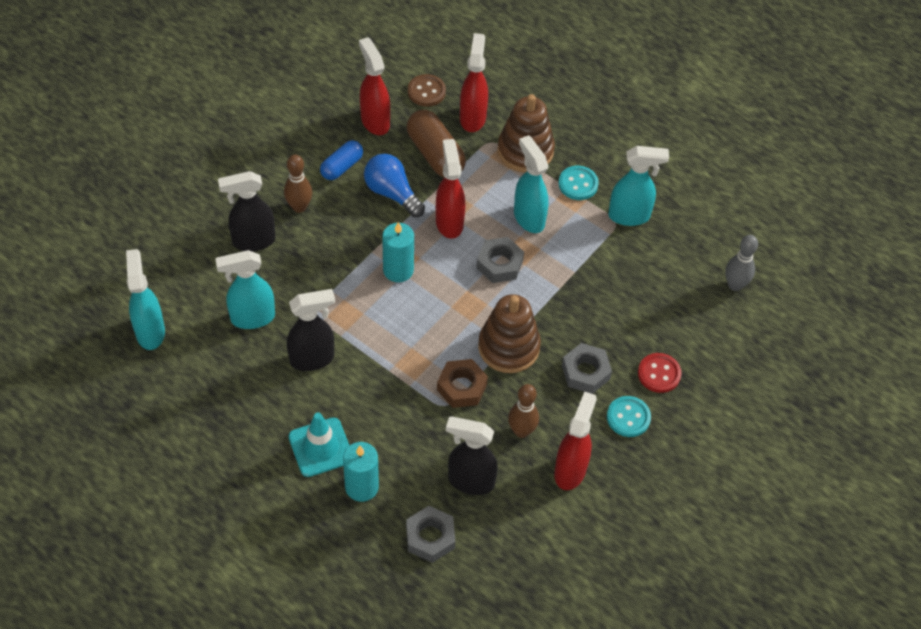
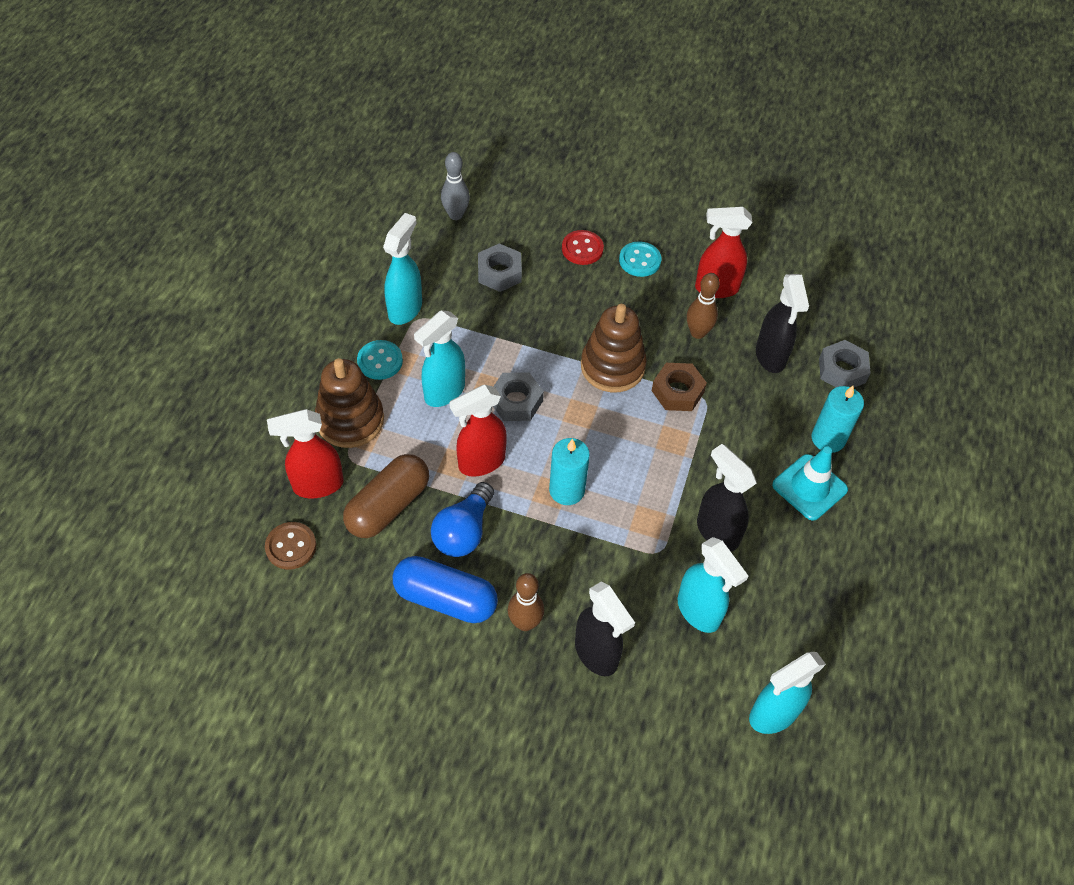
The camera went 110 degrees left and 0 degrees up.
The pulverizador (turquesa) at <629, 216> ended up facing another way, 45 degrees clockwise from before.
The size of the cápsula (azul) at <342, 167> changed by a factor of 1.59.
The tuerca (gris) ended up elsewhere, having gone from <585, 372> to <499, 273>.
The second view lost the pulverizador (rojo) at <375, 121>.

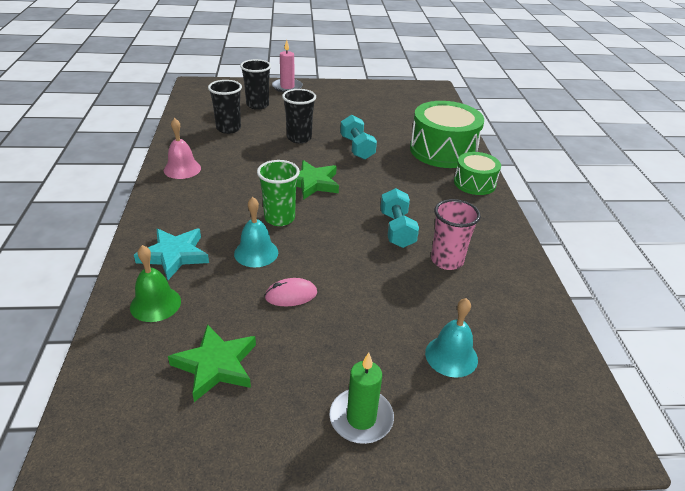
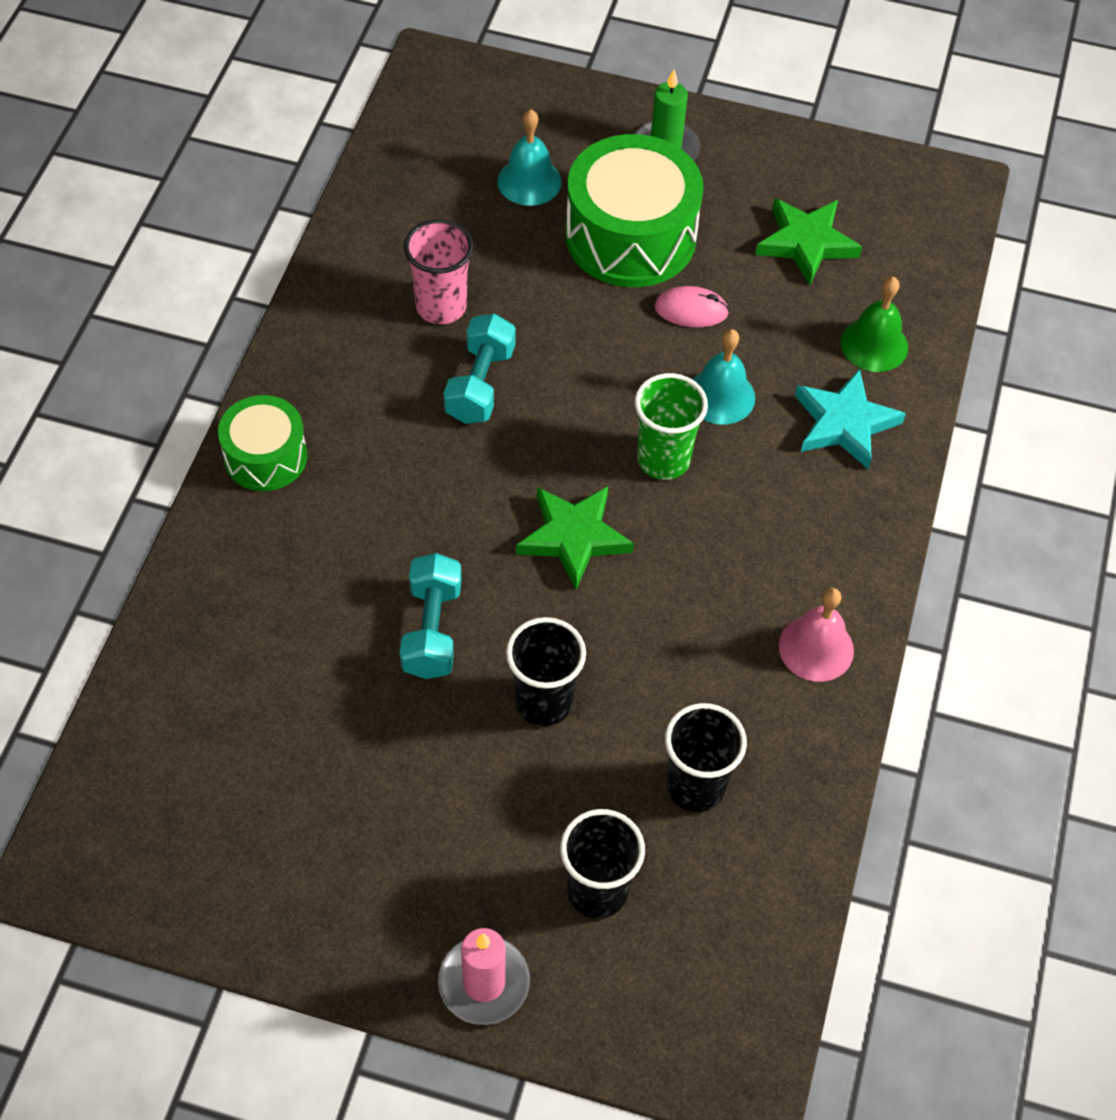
The camera went 160 degrees left and 20 degrees up.
The tambor (verde) ended up elsewhere, having gone from <443, 150> to <630, 236>.

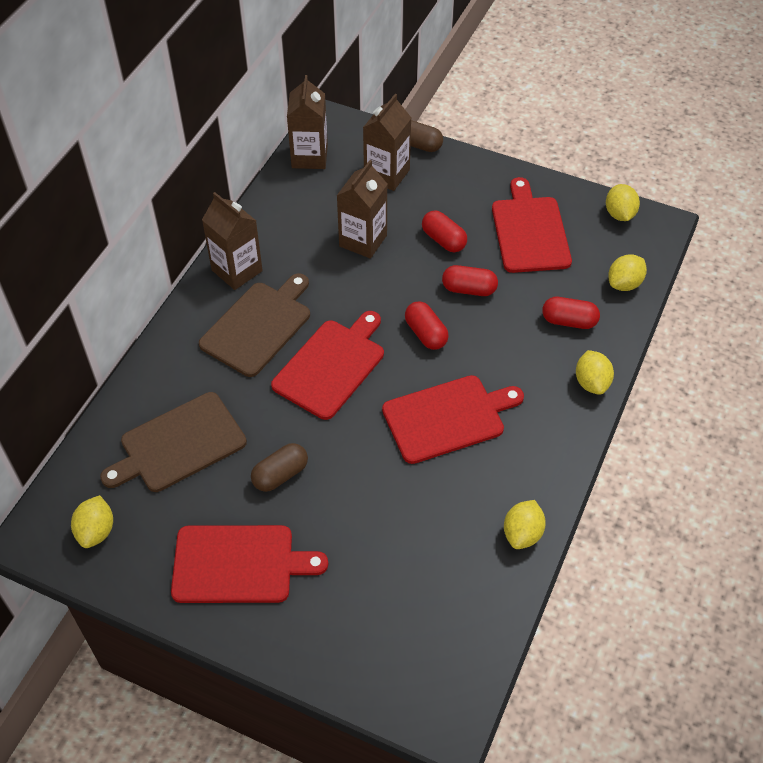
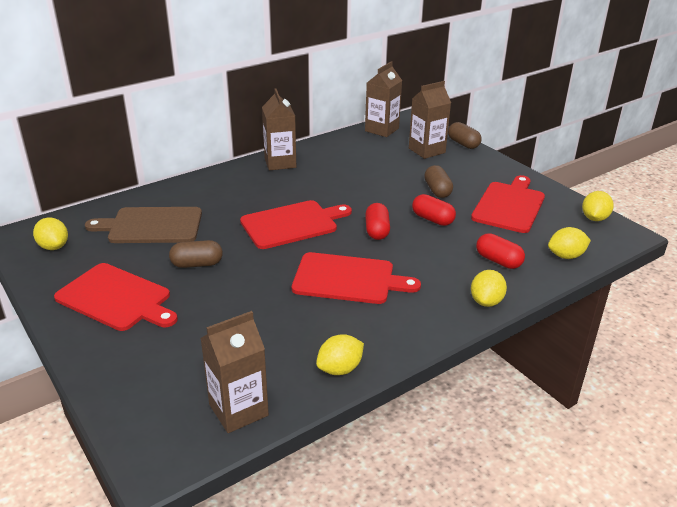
The camera went 30 degrees right and 20 degrees down.
The limón (amarillo) at <96, 531> ended up facing another way, 75 degrees counterclockwise from before.
The cartón de leche (marrón) ended up elsewhere, having gone from <363, 241> to <238, 410>.
What was the cápsula (rojo) at <443, 240> turned into the cápsula (marrón) at <437, 190>.
The second view lost the tabla de cortar (marrón) at <258, 326>.

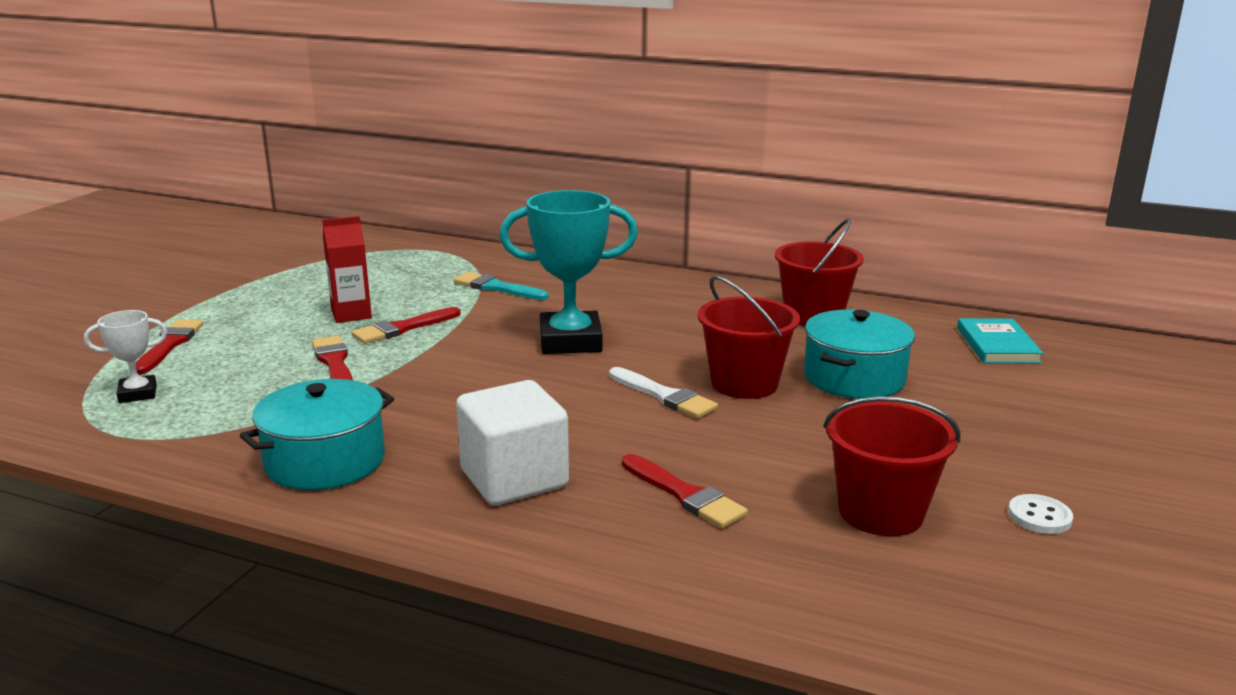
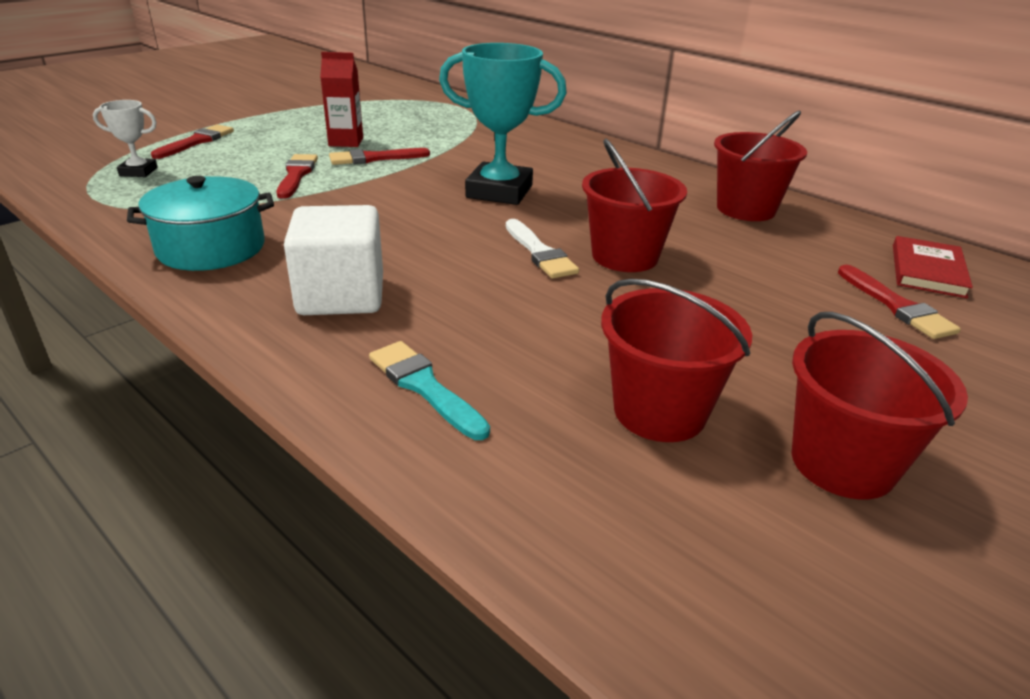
The camera went 20 degrees right and 10 degrees up.
The pincel (turquesa) ended up elsewhere, having gone from <497, 288> to <424, 387>.
Where the botón (blanco) stood at <1039, 516>, the balde (rojo) came to stand at <842, 463>.
The pincel (rojo) ended up elsewhere, having gone from <685, 495> to <896, 306>.
What was the libro (turquesa) at <997, 345> turned into the libro (rojo) at <927, 270>.
The second view lost the olla (turquesa) at <854, 378>.

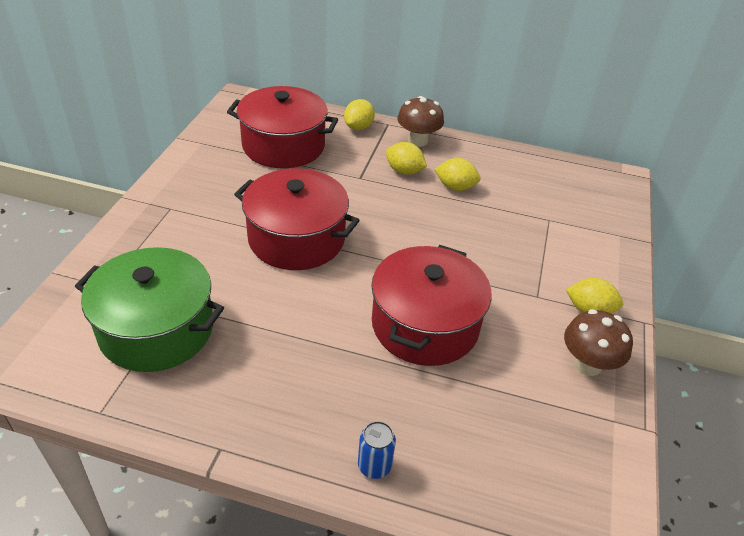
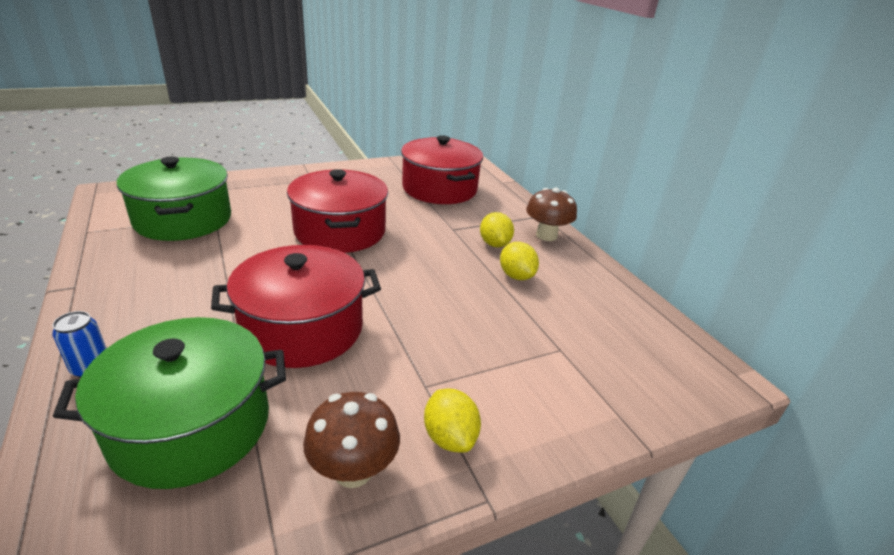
The camera went 50 degrees right and 10 degrees down.
The second view gained the olla (verde) at <191, 426>.
The second view lost the limón (amarillo) at <358, 127>.

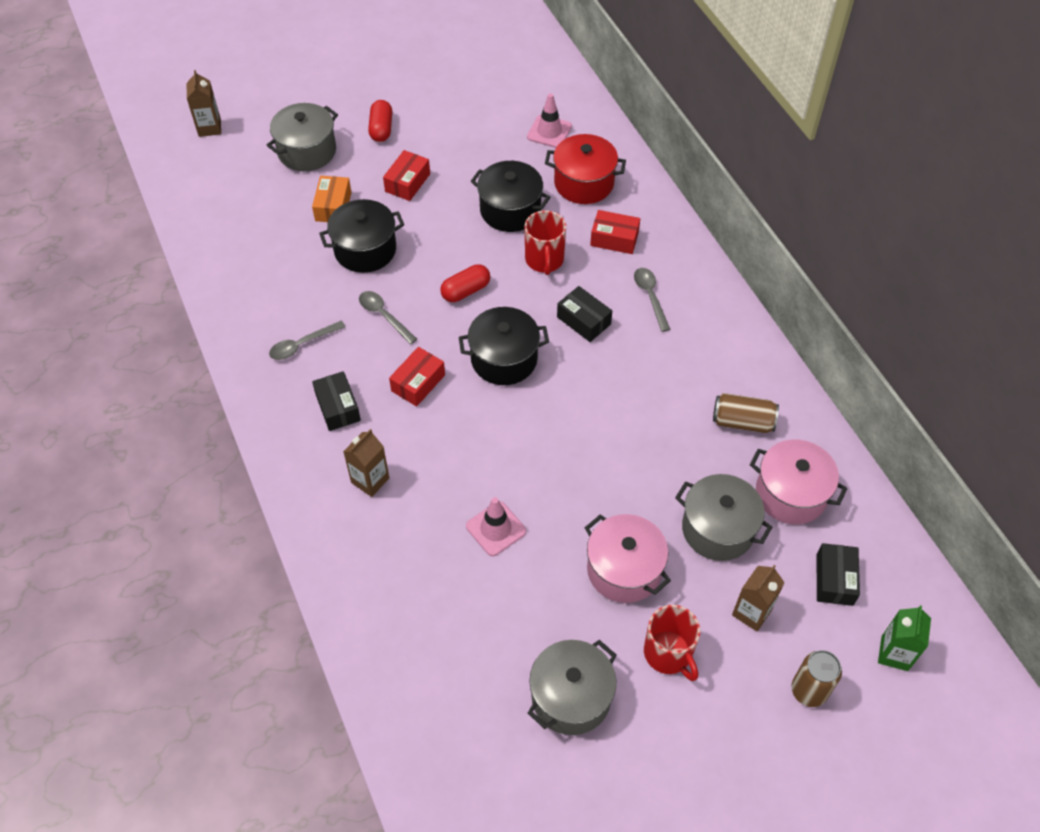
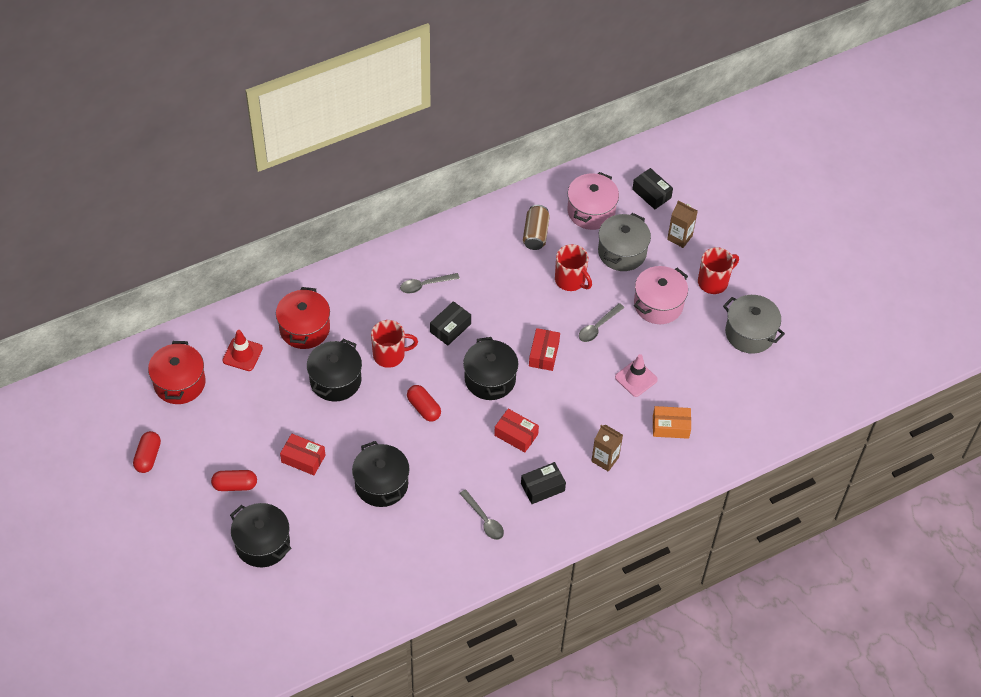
The camera went 95 degrees left and 0 degrees up.
The second view gained the cápsula (rojo) at <148, 457>.
The second view gained the olla (rojo) at <179, 383>.
What was the cono de tráfico (rosa) at <549, 132> turned into the cono de tráfico (rojo) at <242, 354>.
What was the olla (gris) at <307, 151> turned into the olla (negro) at <262, 543>.
The caja (rojo) ended up elsewhere, having gone from <614, 239> to <544, 354>.
The second view gained the taza (rojo) at <570, 280>.
The cuchara (gris) ended up elsewhere, having gone from <384, 316> to <598, 327>.
The caja (negro) at <834, 580> ended up facing another way, 45 degrees clockwise from before.
The caja (naranja) ended up elsewhere, having gone from <333, 206> to <670, 426>.
The second view lost the cartón de leche (marrón) at <209, 128>.
The second view lost the lata (marrón) at <809, 690>.
The second view lost the cartón de leche (verde) at <894, 653>.

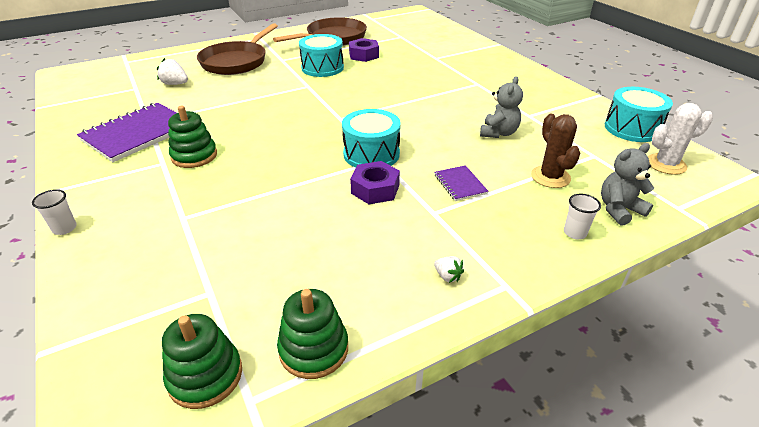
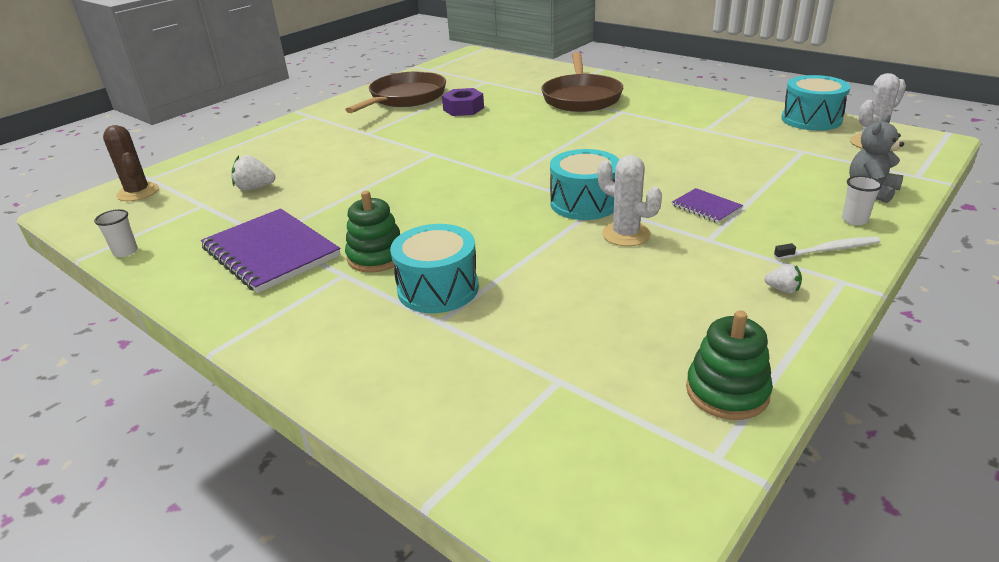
The camera went 20 degrees left and 5 degrees down.
The vaso (blanco) ended up elsewhere, having gone from <64, 228> to <125, 251>.
The cactus (marrón) ended up elsewhere, having gone from <550, 177> to <138, 192>.
The cuaderno (morado) at <138, 134> ended up facing another way, 60 degrees counterclockwise from before.
The tambor (turquesa) ended up elsewhere, having gone from <322, 68> to <438, 288>.
The sartén (marrón) ended up elsewhere, having gone from <236, 62> to <581, 97>.
Where the tuerca (morado) stood at <375, 189>, the cactus (blanco) came to stand at <626, 234>.
The second view gained the cepillo de dientes (blanco) at <829, 250>.
The second view lost the juguete apilable (verde) at <205, 376>.
The second view lost the osito (gris) at <498, 133>.

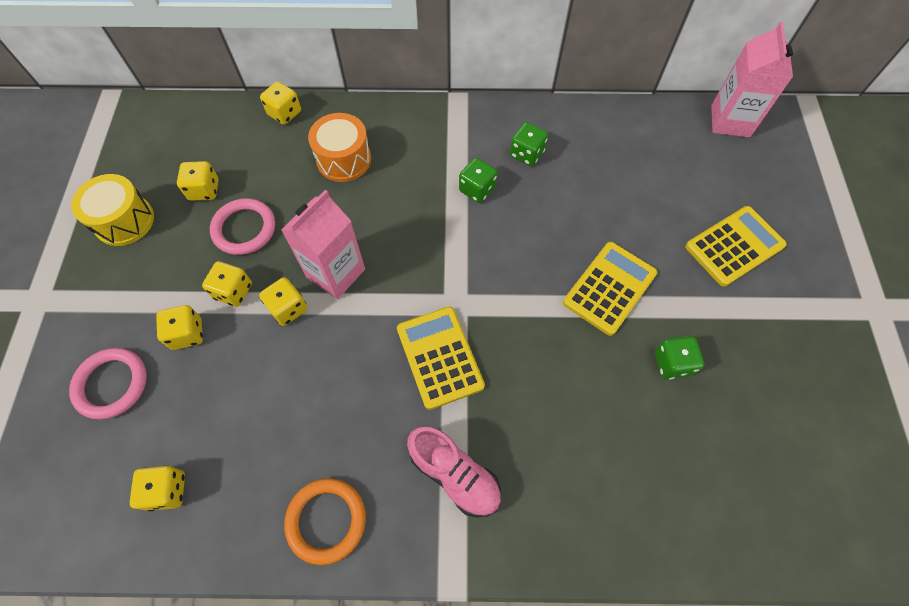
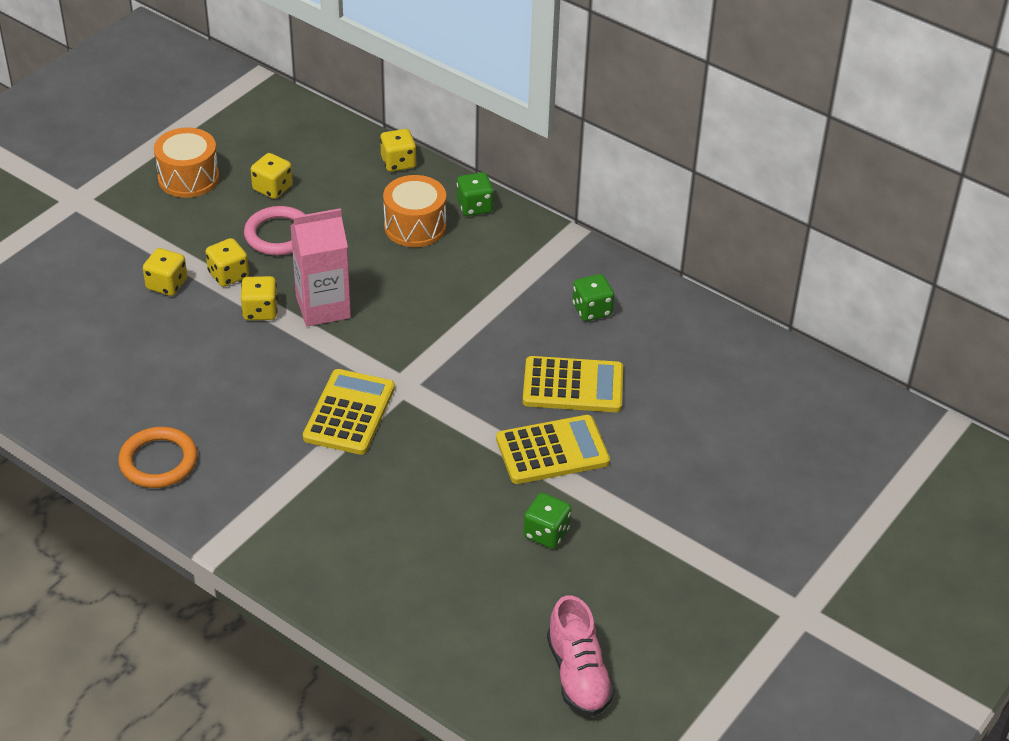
The camera went 35 degrees right and 20 degrees down.
What was the tambor (amarillo) at <124, 221> turned into the tambor (naranja) at <188, 178>.
The dado (verde) ended up elsewhere, having gone from <477, 189> to <474, 206>.
The calculadora (amarillo) ended up elsewhere, having gone from <734, 246> to <573, 386>.
The zapato (rosa) ended up elsewhere, having gone from <454, 475> to <578, 675>.
The second view lost the anillo (rosa) at <112, 384>.
The second view lost the dado (amarillo) at <167, 490>.
The second view lost the cartón de leche (rosa) at <730, 121>.

